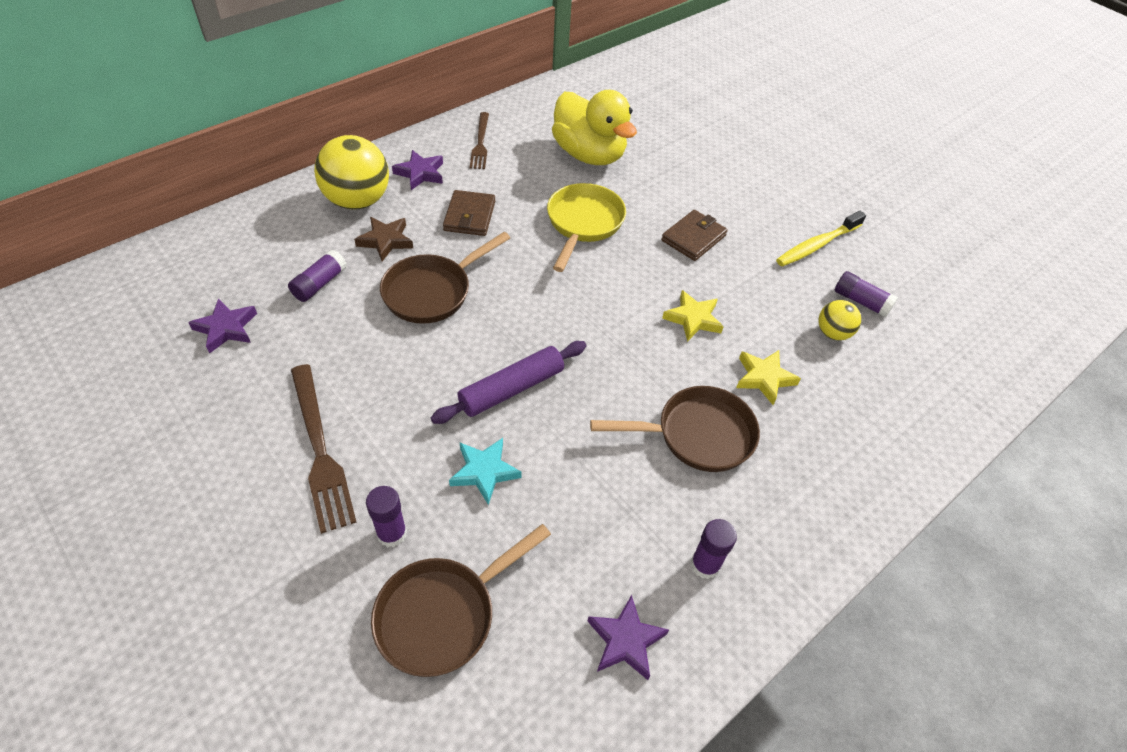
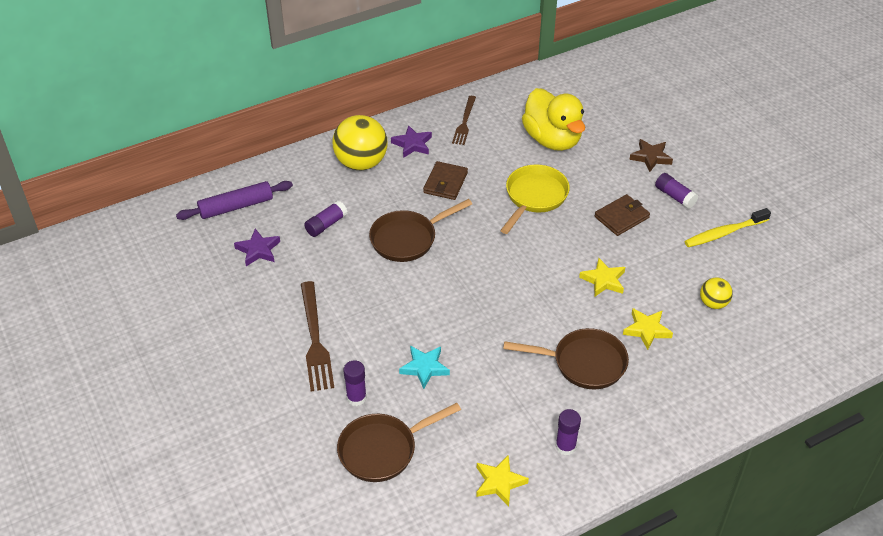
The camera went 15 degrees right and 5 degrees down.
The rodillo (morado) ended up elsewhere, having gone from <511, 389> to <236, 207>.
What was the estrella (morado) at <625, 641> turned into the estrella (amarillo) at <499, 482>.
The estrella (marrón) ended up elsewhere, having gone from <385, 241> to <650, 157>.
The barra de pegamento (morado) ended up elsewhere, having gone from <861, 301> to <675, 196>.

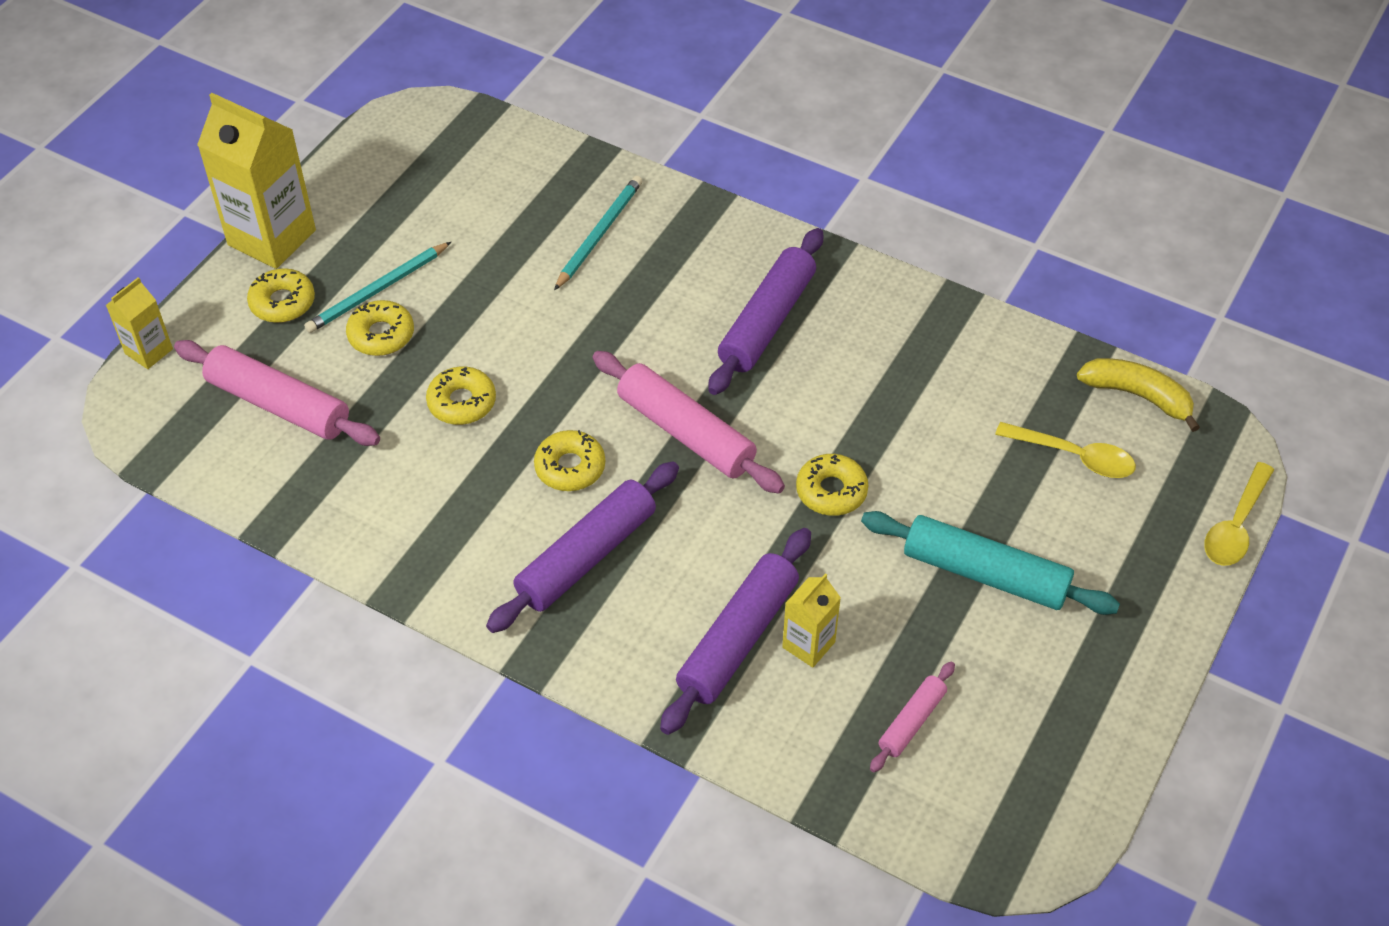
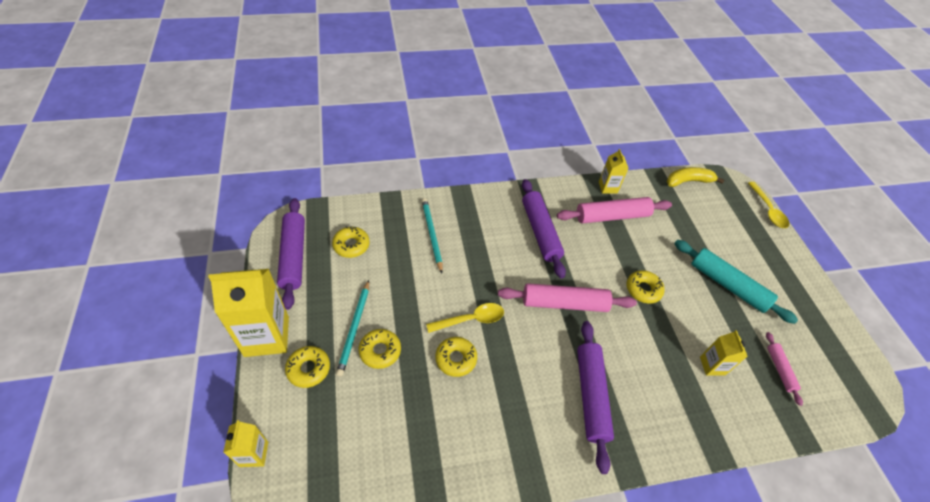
The camera went 45 degrees left and 0 degrees up.
The rodillo (morado) ended up elsewhere, having gone from <737, 639> to <293, 256>.
The rosquilla (amarillo) ended up elsewhere, having gone from <570, 467> to <351, 245>.
The cuchara (amarillo) ended up elsewhere, having gone from <1074, 456> to <471, 319>.
The rodillo (rosa) ended up elsewhere, having gone from <279, 405> to <612, 216>.
The second view gained the cartón de leche (amarillo) at <607, 187>.
The rodillo (turquesa) at <985, 574> ended up facing another way, 60 degrees clockwise from before.

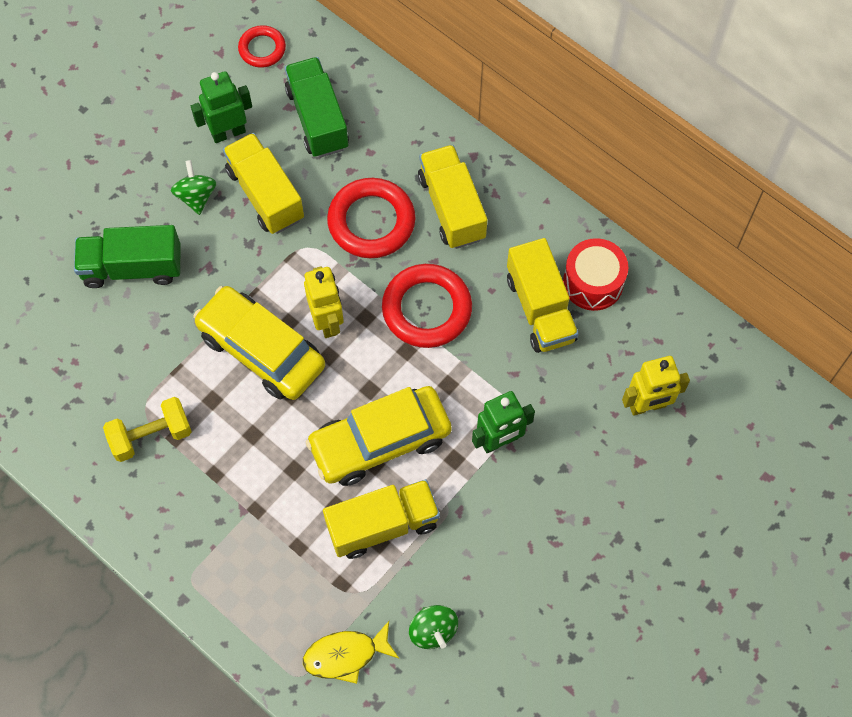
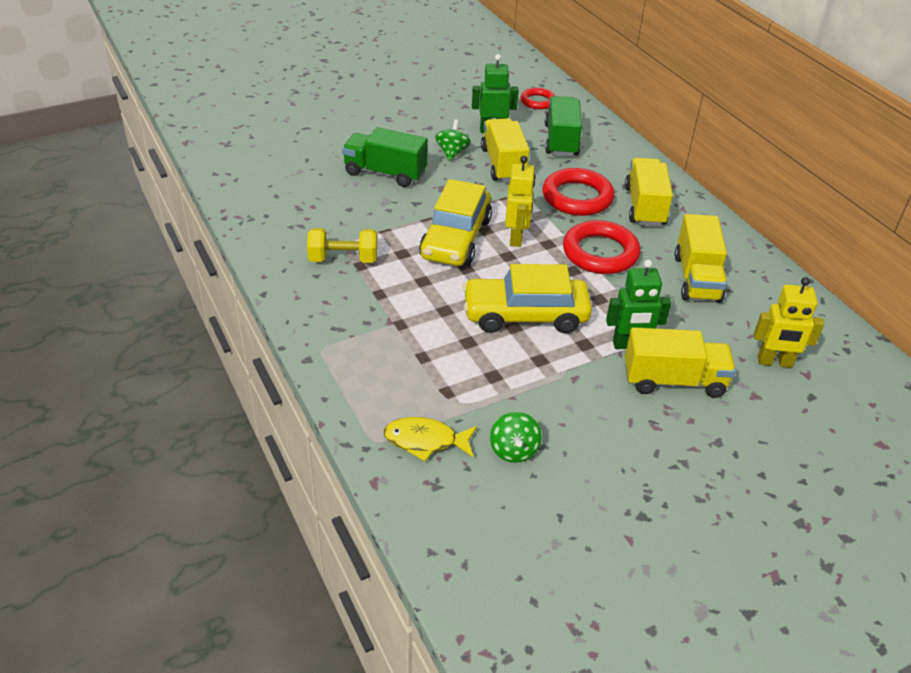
The camera went 20 degrees right and 25 degrees down.
The coche (amarillo) at <261, 350> ended up facing another way, 135 degrees counterclockwise from before.
The camión (amarillo) ended up elsewhere, having gone from <382, 525> to <673, 381>.
The second view lost the tambor (rojo) at <593, 283>.

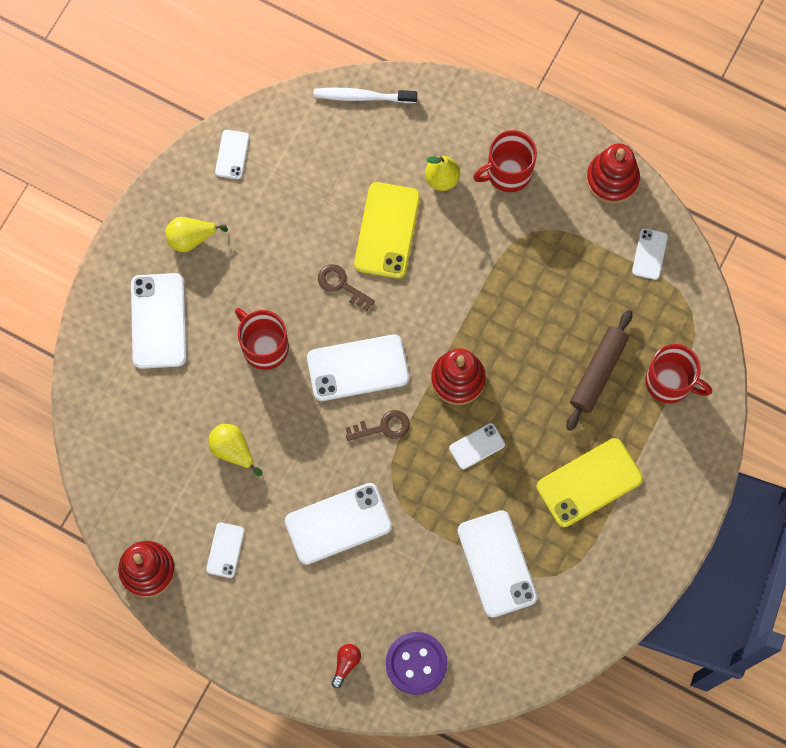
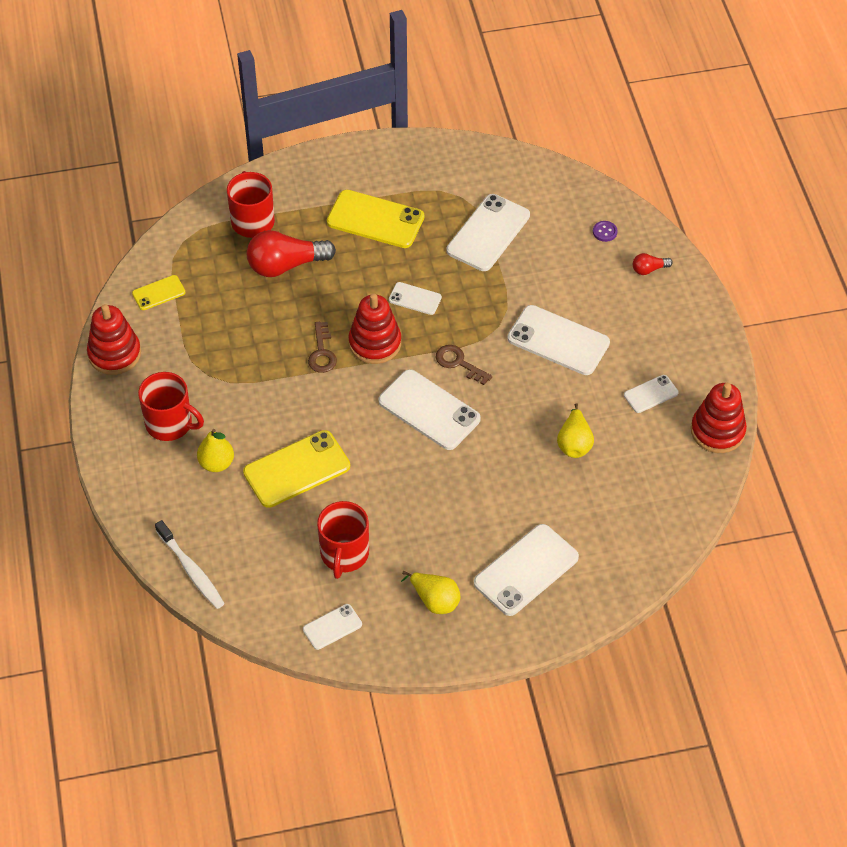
The camera went 130 degrees left and 20 degrees down.
What was the móvil (blanco) at <649, 254> turned into the móvil (amarillo) at <159, 293>.
Where the rodillo (marrón) stood at <598, 372>, the bombilla (rojo) came to stand at <285, 265>.
The llave (marrón) ended up elsewhere, having gone from <341, 285> to <322, 352>.
The taza (rojo) ended up elsewhere, having gone from <264, 346> to <344, 554>.
The size of the botón (morado) at <416, 663> changed by a factor of 0.44.

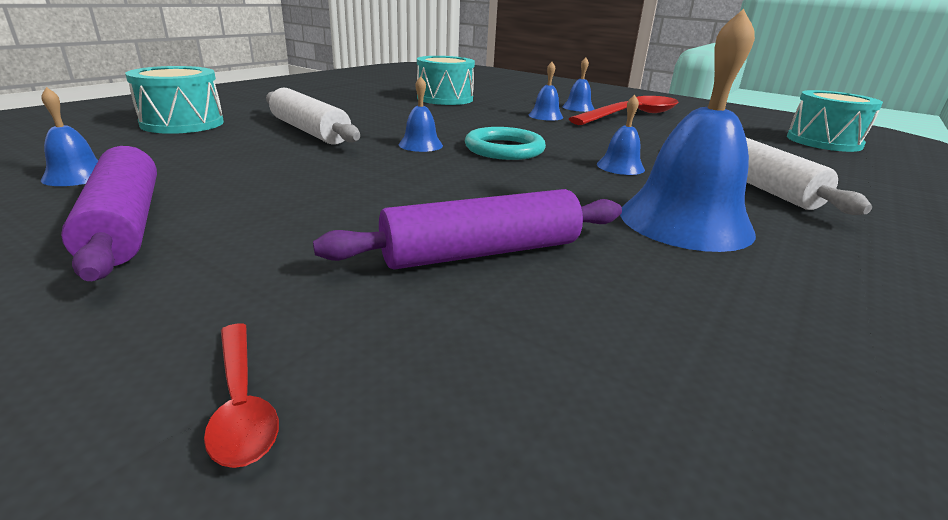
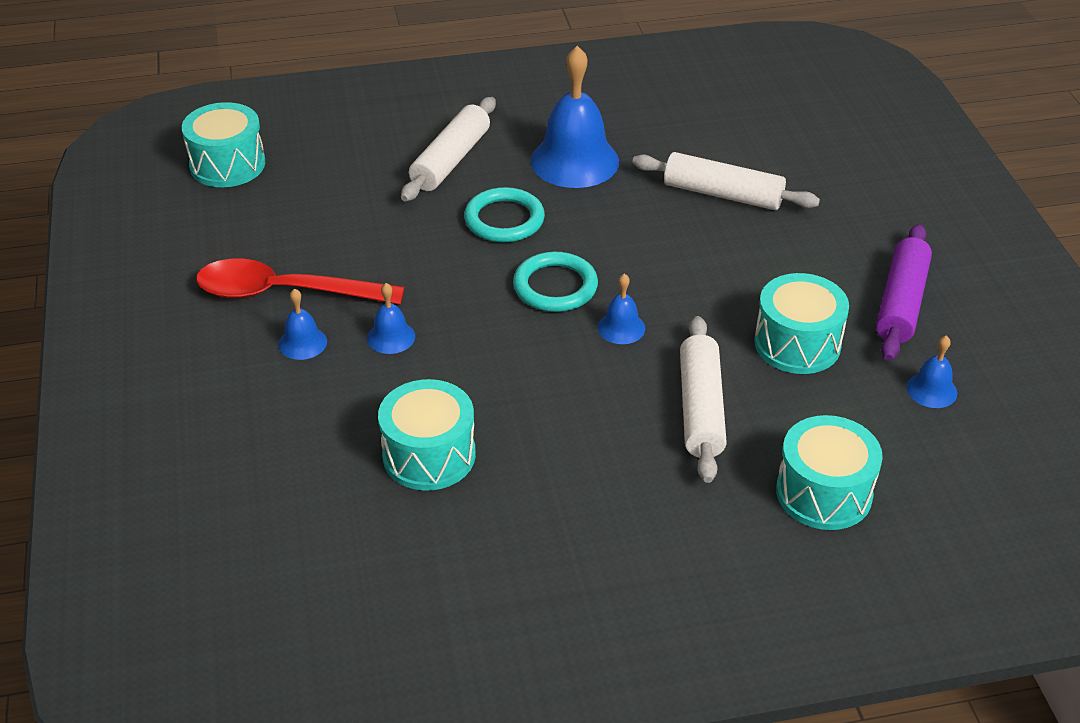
The camera went 135 degrees left and 15 degrees up.
Where the campana (azul) stood at <620, 167>, the anillo (turquesa) came to stand at <504, 220>.
What was the rodillo (morado) at <481, 252> turned into the rodillo (blanco) at <722, 194>.
The second view gained the tambor (turquesa) at <797, 344>.
The second view lost the cuchara (rojo) at <241, 403>.

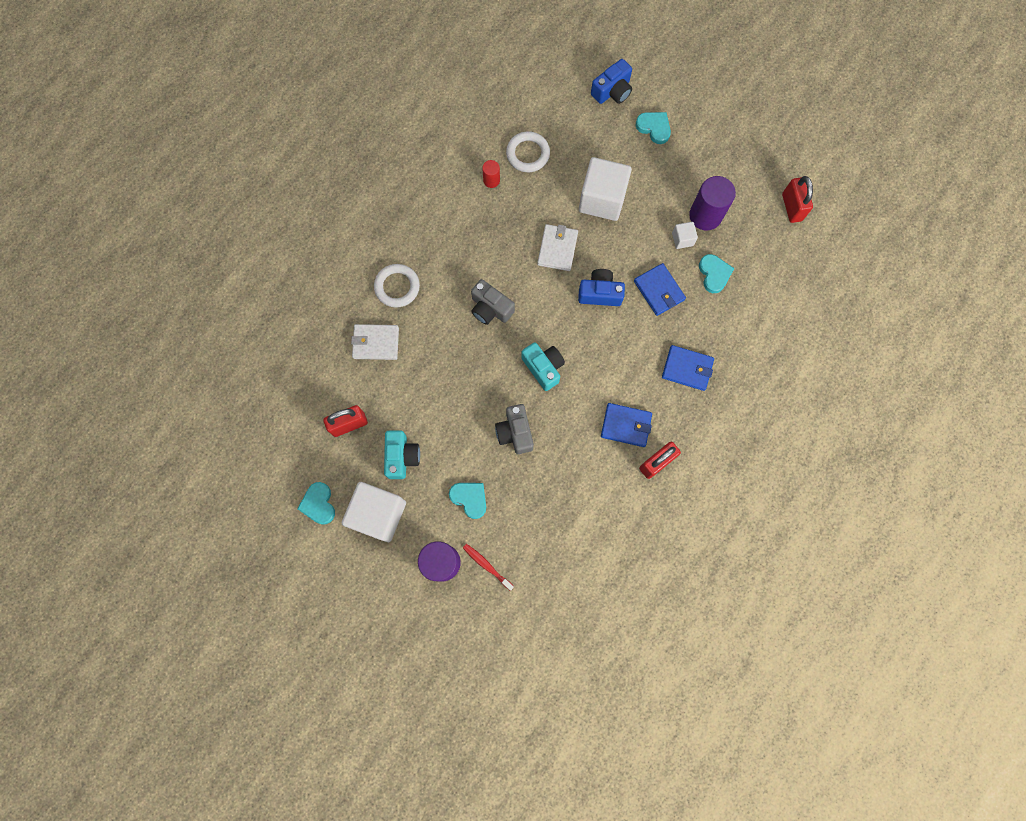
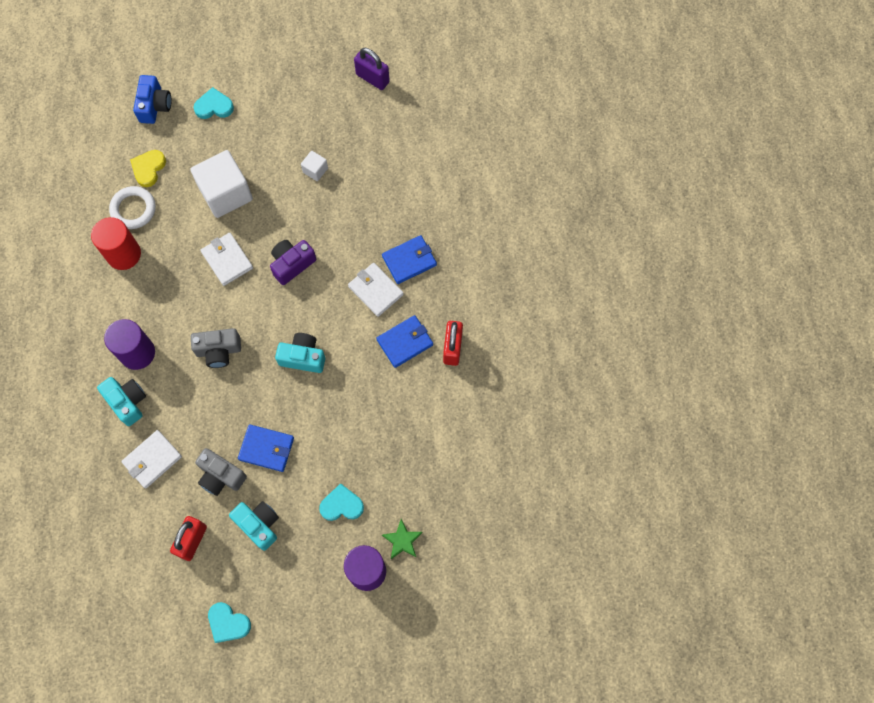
The camera went 45 degrees left and 5 degrees down.
The size of the cilindro (rojo) at <491, 180> changed by a factor of 1.96.
Where the anillo (blanco) stood at <397, 287>, the cámara (turquesa) came to stand at <127, 402>.
The cilindro (morado) ended up elsewhere, having gone from <705, 215> to <137, 353>.
The second view gained the corazón (amarillo) at <148, 168>.
The cámara (gris) ended up elsewhere, having gone from <515, 432> to <221, 476>.
The cartera (azul) ended up elsewhere, having gone from <659, 290> to <266, 448>.
What was the cámara (azul) at <600, 293> turned into the cámara (morado) at <292, 264>.
The second view gained the cartera (blanco) at <375, 290>.
What was the candado (rojo) at <791, 207> turned into the candado (morado) at <372, 78>.
Where the cepillo de dientes (rojo) stood at <487, 565>, the estrella (verde) came to stand at <402, 540>.
The second view lost the cubo (blanco) at <378, 514>.
The second view lost the corazón (turquesa) at <714, 274>.

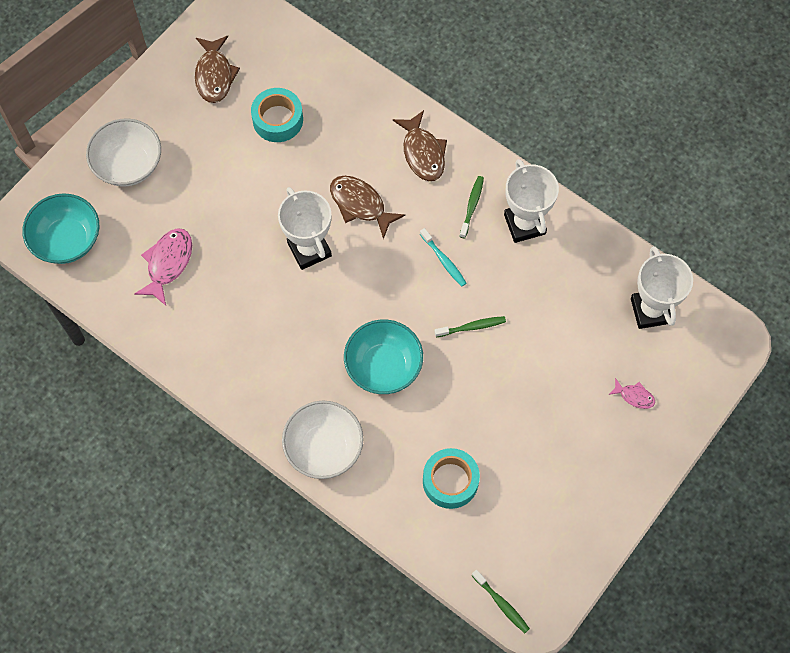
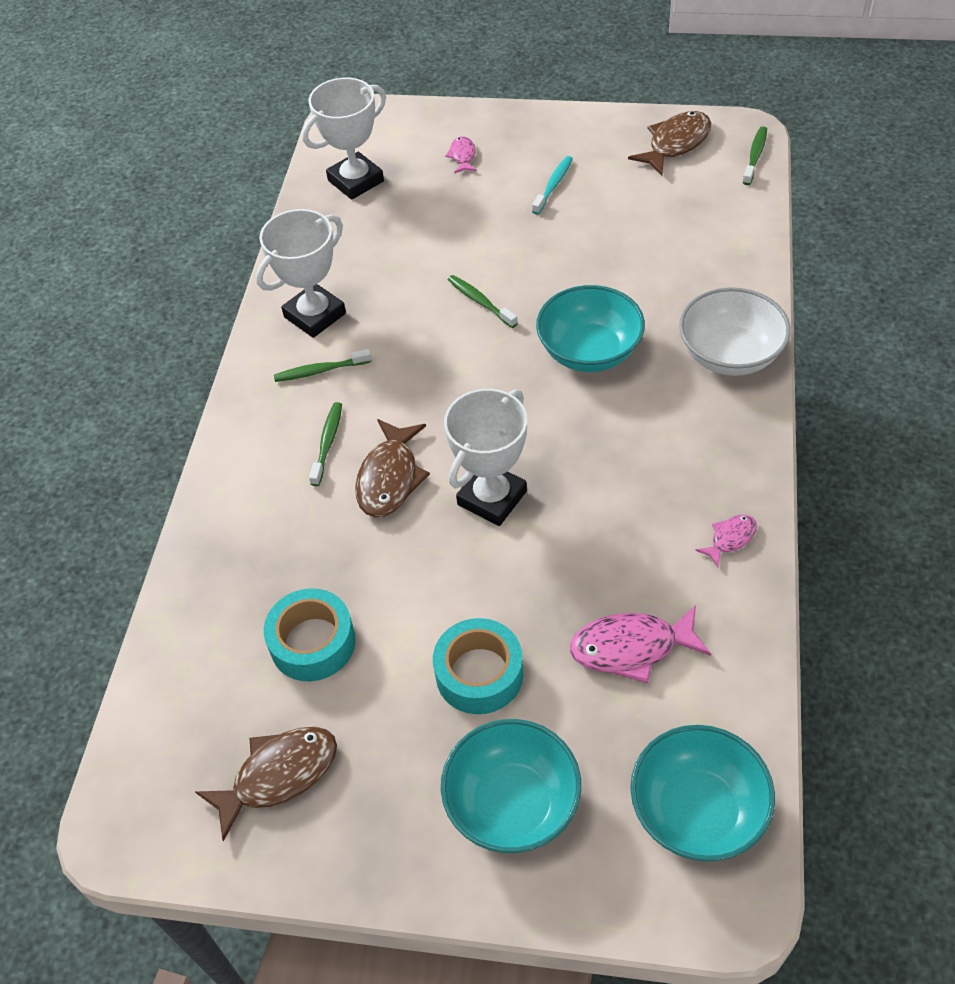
The camera went 115 degrees left and 15 degrees down.
The second view gained the cepillo de dientes (verde) at <327, 443>.
The cinta adhesiva (turquesa) ended up elsewhere, having gone from <450, 481> to <479, 674>.
What was the cuenco (blanco) at <128, 165> turned into the cuenco (turquesa) at <512, 804>.
The cepillo de dientes (turquesa) ended up elsewhere, having gone from <444, 260> to <553, 185>.
The pez (marrón) ended up elsewhere, having gone from <422, 153> to <675, 144>.
The second view gained the pez (rosa) at <730, 539>.

